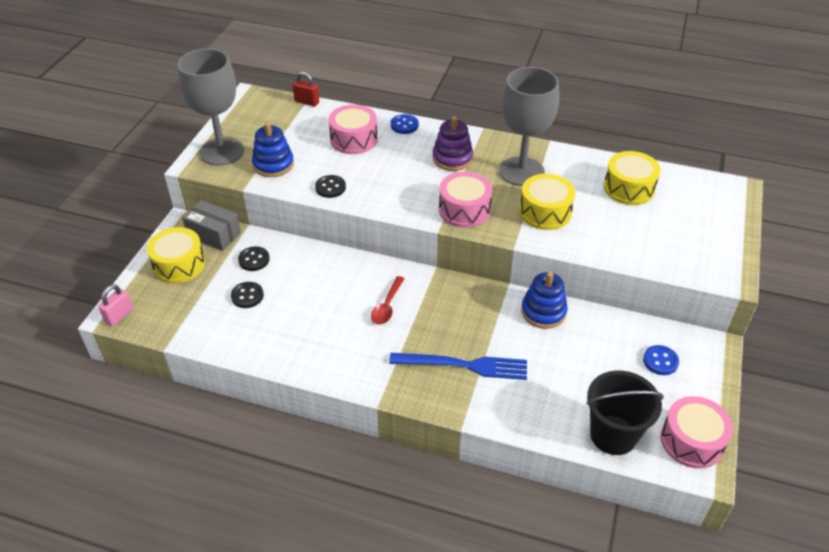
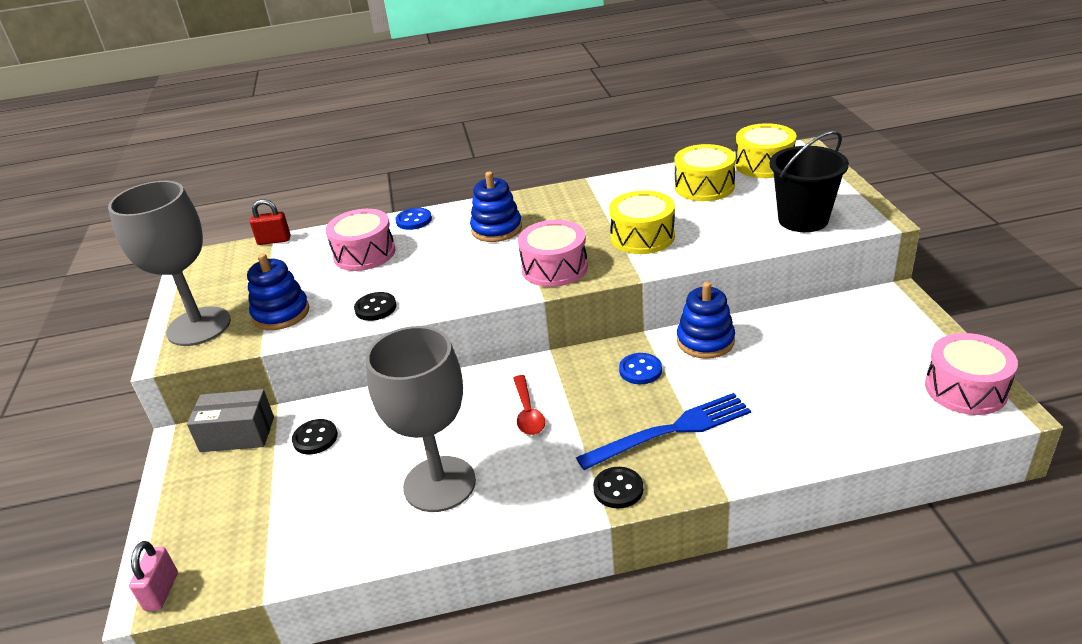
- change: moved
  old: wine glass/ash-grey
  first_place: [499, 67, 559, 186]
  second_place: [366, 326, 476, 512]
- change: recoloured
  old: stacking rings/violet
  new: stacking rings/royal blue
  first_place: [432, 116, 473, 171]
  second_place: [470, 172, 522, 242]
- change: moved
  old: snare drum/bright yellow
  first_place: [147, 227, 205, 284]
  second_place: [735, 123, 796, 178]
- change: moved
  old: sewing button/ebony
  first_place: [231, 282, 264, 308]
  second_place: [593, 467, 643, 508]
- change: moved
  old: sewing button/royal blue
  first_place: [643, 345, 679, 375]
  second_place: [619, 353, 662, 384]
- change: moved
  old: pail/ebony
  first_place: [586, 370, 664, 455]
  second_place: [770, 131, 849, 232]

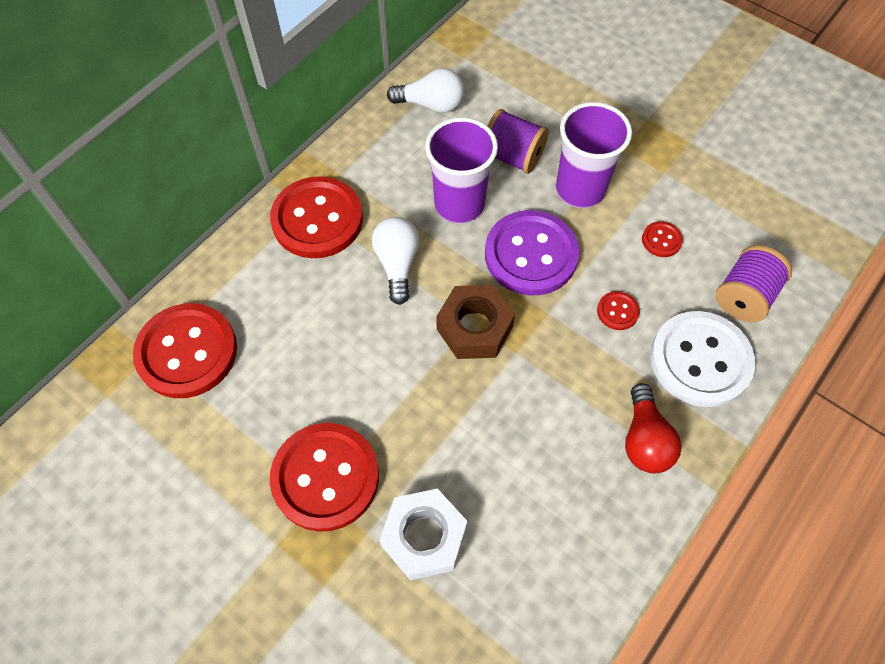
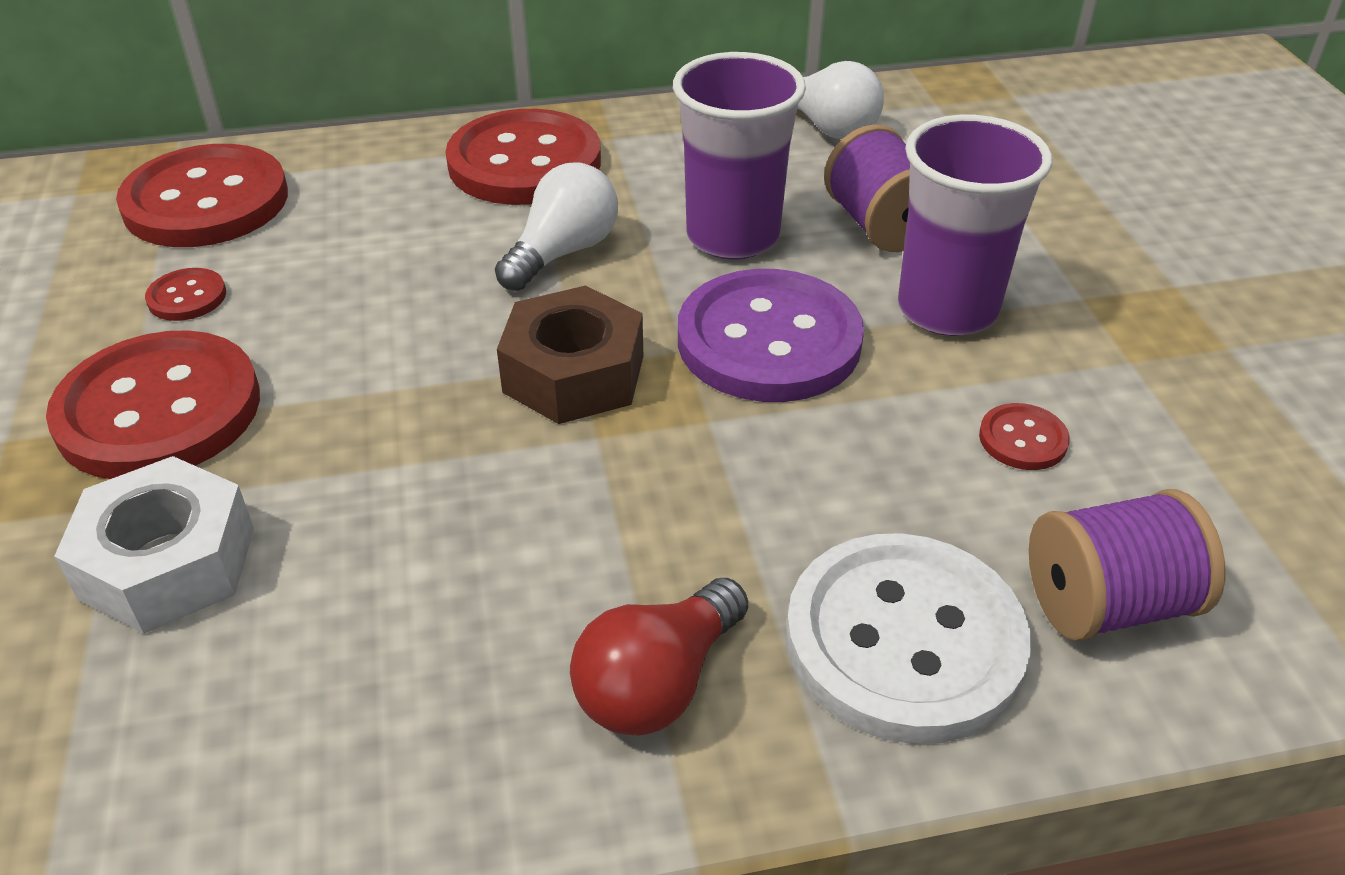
- change: moved
  old: sewing button/crimson
  first_place: [597, 291, 640, 330]
  second_place: [145, 268, 226, 321]

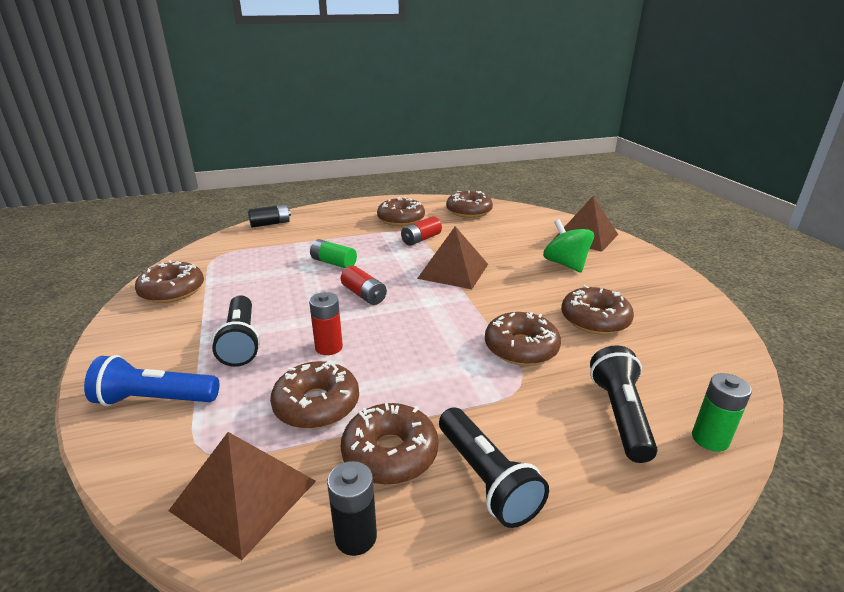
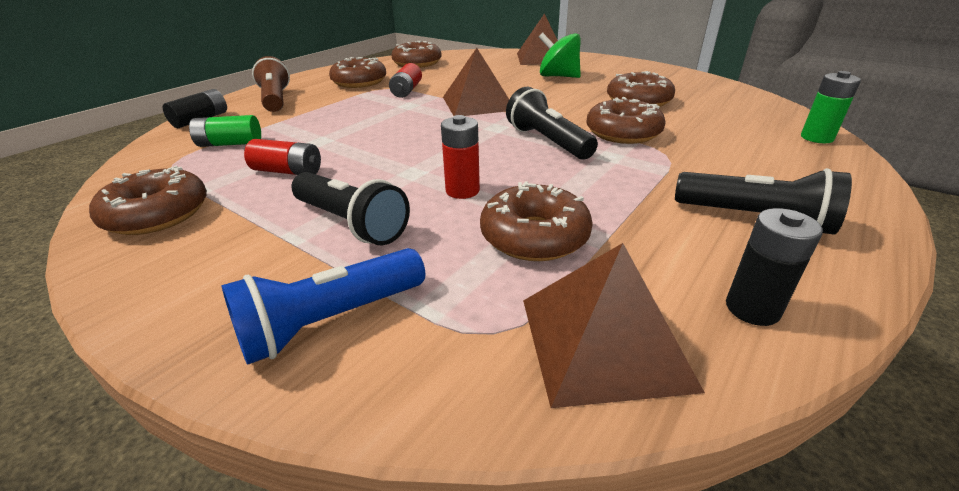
- change: moved
  old: battery/green
  first_place: [310, 239, 357, 268]
  second_place: [189, 115, 261, 147]
- change: moved
  old: battery/crimson
  first_place: [341, 266, 387, 305]
  second_place: [244, 139, 321, 175]
- change: moved
  old: torch/ebony
  first_place: [590, 345, 657, 463]
  second_place: [506, 87, 598, 159]
- change: removed
  old: donut/brown
  first_place: [341, 403, 438, 485]
- change: added
  new: torch/brown
  second_place: [252, 56, 290, 112]

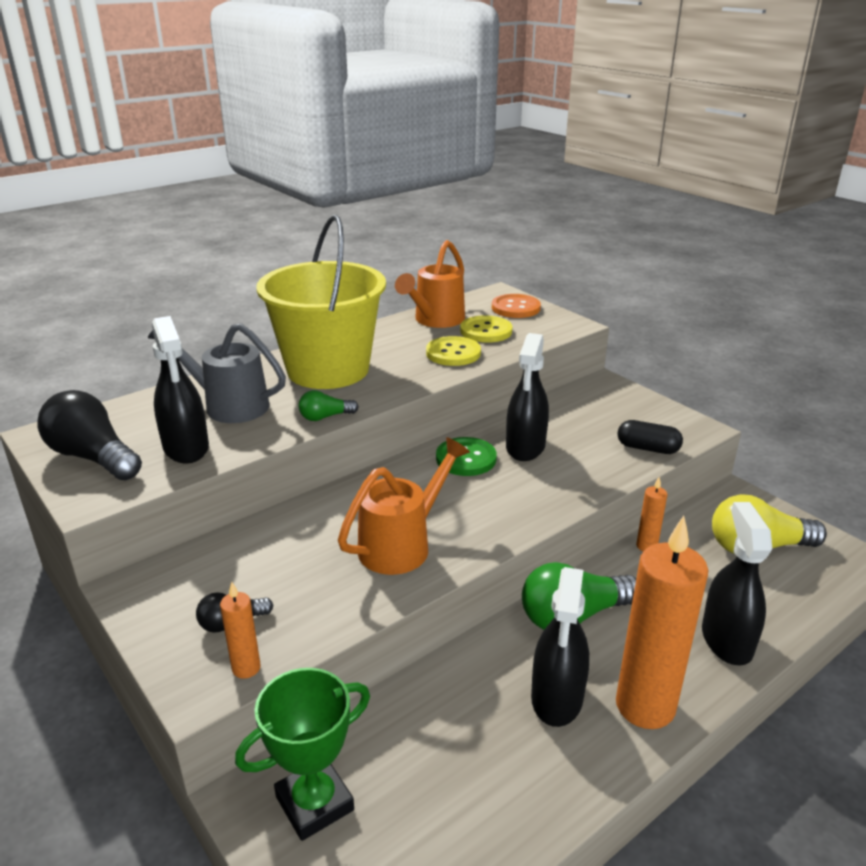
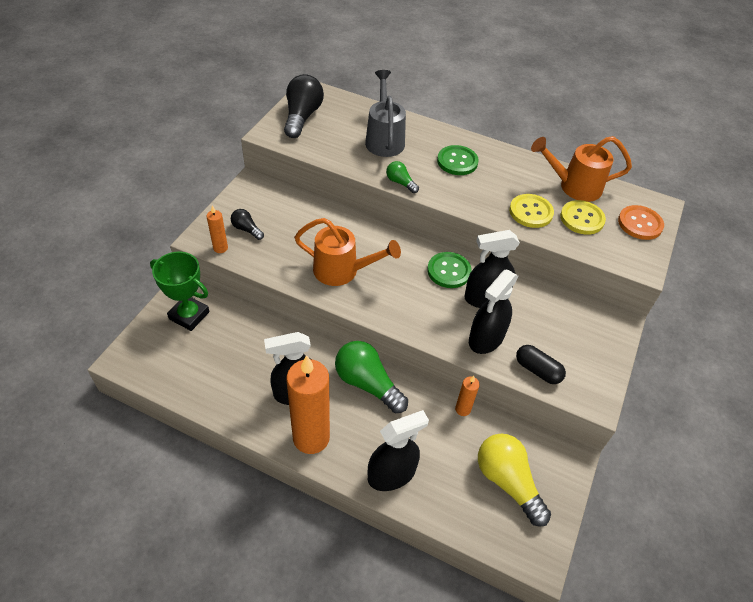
- change: replaced
  old: pail/bright yellow
  new: sewing button/green
  first_place: [256, 214, 386, 389]
  second_place: [437, 145, 479, 175]
- change: moved
  old: spray cleaner/ebony
  first_place: [152, 316, 209, 463]
  second_place: [469, 269, 518, 354]
- change: turned
  old: pill/ebony
  first_place: [618, 420, 683, 454]
  second_place: [516, 345, 566, 384]
  degrees: -45

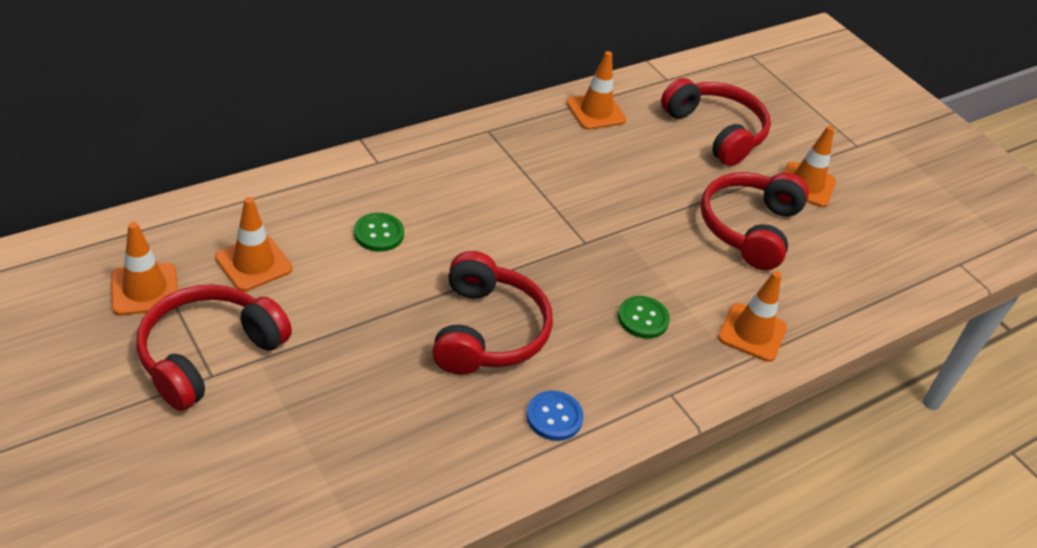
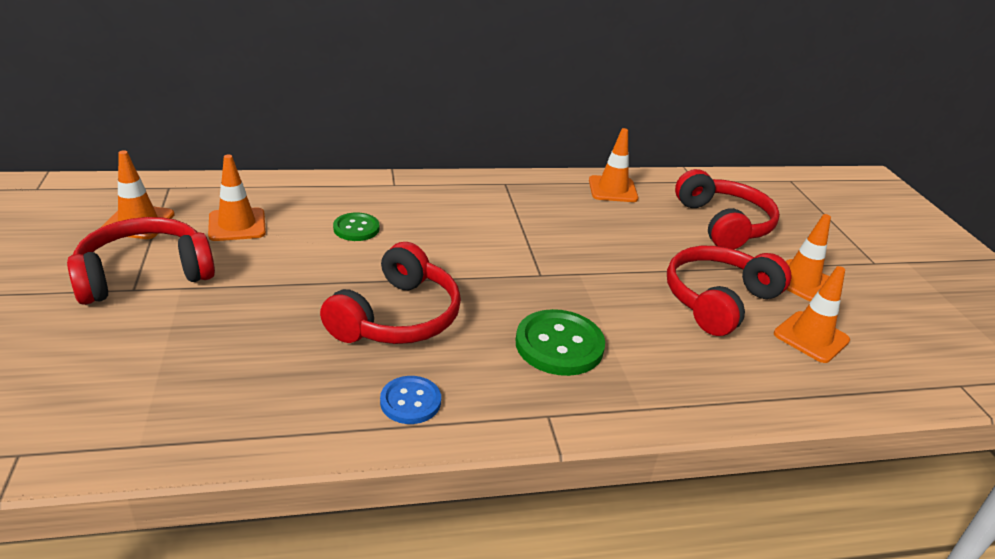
- change: moved
  old: traffic cone/orange-coloured
  first_place: [718, 271, 787, 362]
  second_place: [774, 266, 850, 363]
- change: resized
  old: sewing button/green
  first_place: [618, 296, 670, 339]
  second_place: [516, 309, 605, 376]
  factor: 1.64

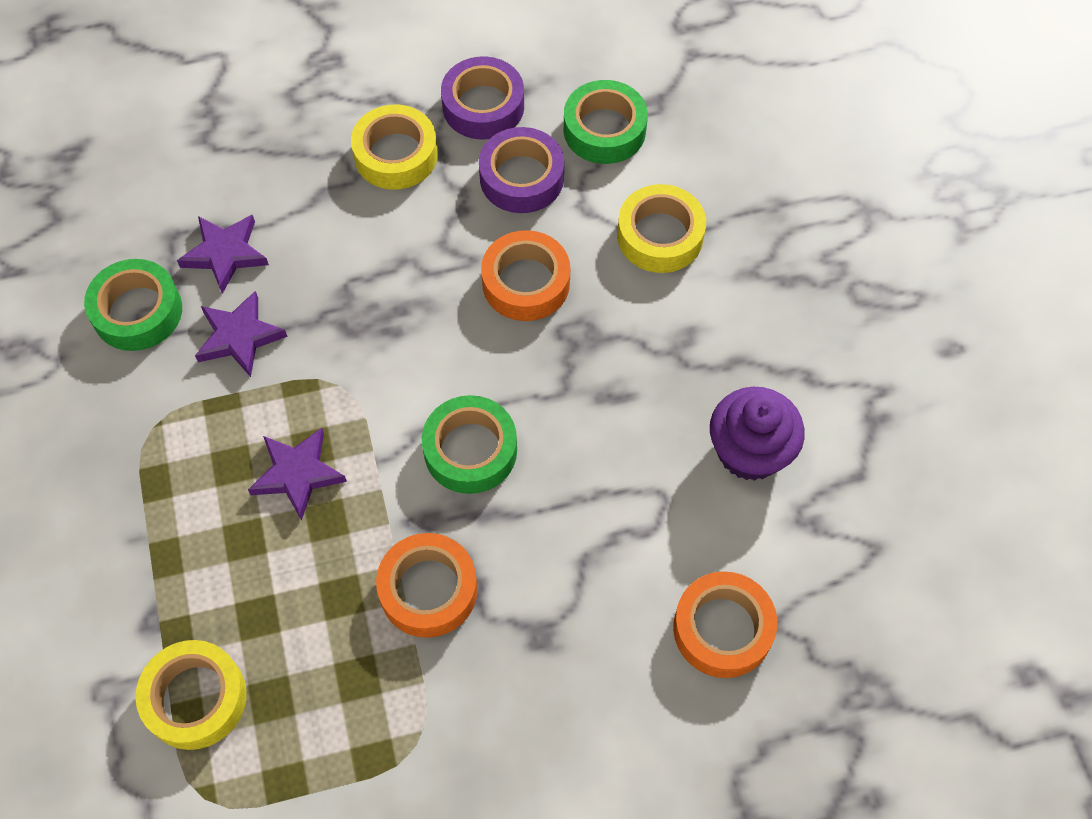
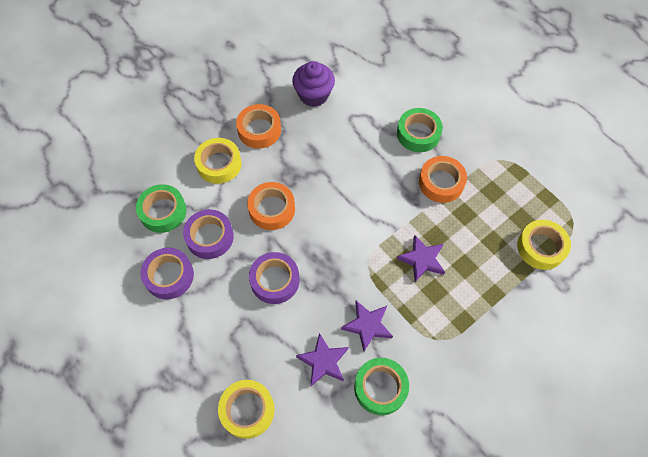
- change: moved
  old: sticky tape/bright yellow
  first_place: [351, 104, 438, 190]
  second_place: [218, 380, 275, 439]
- change: moved
  old: sticky tape/green
  first_place: [422, 395, 517, 494]
  second_place: [397, 108, 443, 152]
- change: moved
  old: sticky tape/orange-coloured
  first_place: [673, 571, 777, 678]
  second_place: [236, 104, 281, 149]
- change: added
  new: sticky tape/violet
  second_place: [249, 252, 299, 304]

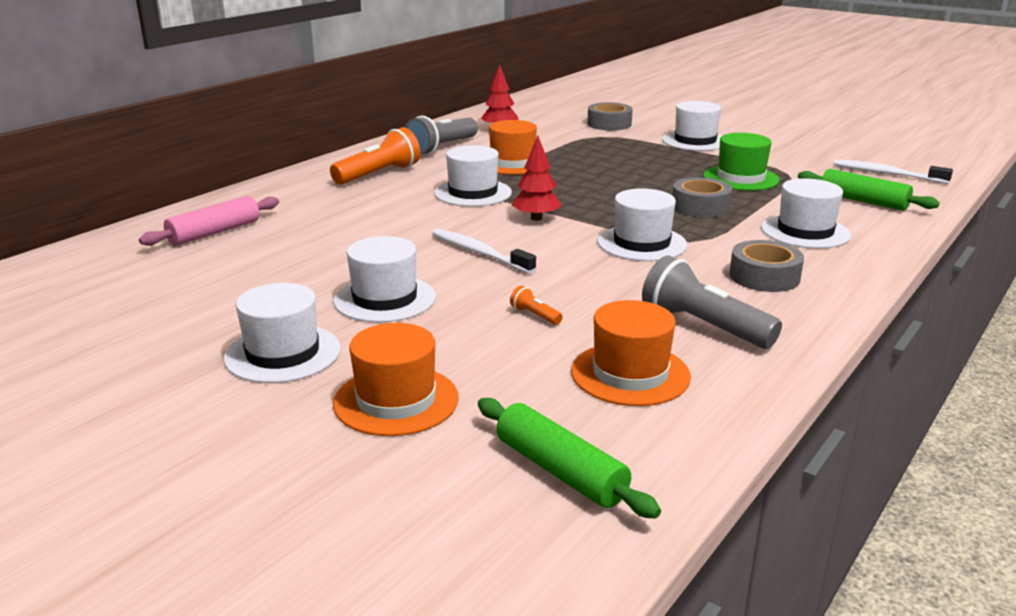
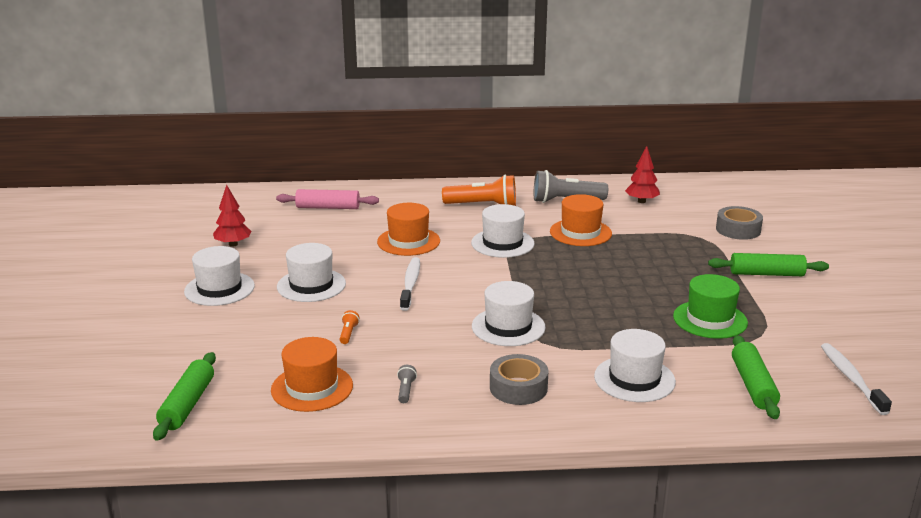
- change: replaced
  old: tall hat/pure white
  new: rolling pin/green
  first_place: [662, 101, 722, 151]
  second_place: [708, 253, 829, 276]
- change: moved
  old: fir tree/crimson
  first_place: [512, 136, 562, 221]
  second_place: [213, 185, 251, 247]
- change: removed
  old: sticky tape/ash-grey
  first_place: [672, 177, 732, 217]
- change: resized
  old: torch/ash-grey
  first_place: [642, 256, 782, 349]
  second_place: [397, 365, 417, 403]
  factor: 0.43
- change: moved
  old: tall hat/orange-coloured
  first_place: [333, 323, 459, 436]
  second_place: [377, 203, 440, 256]

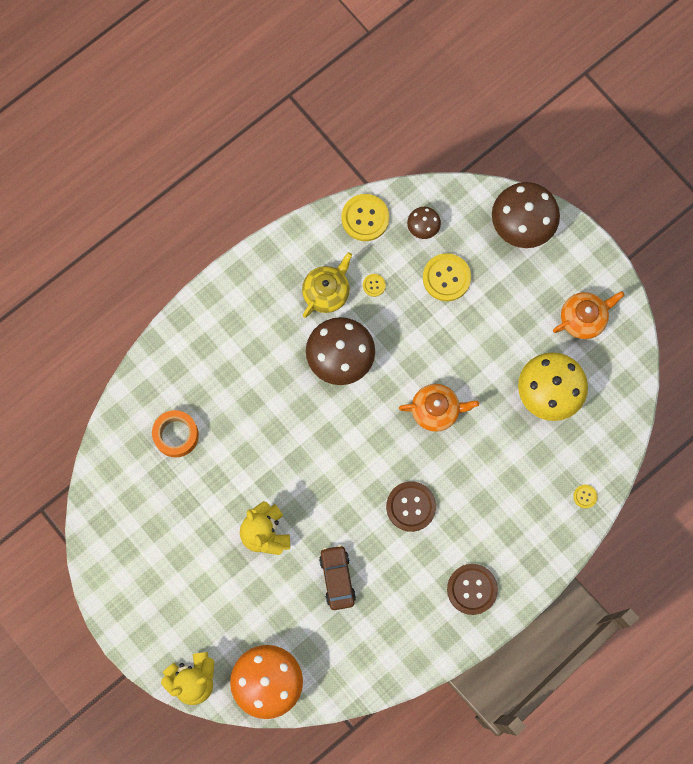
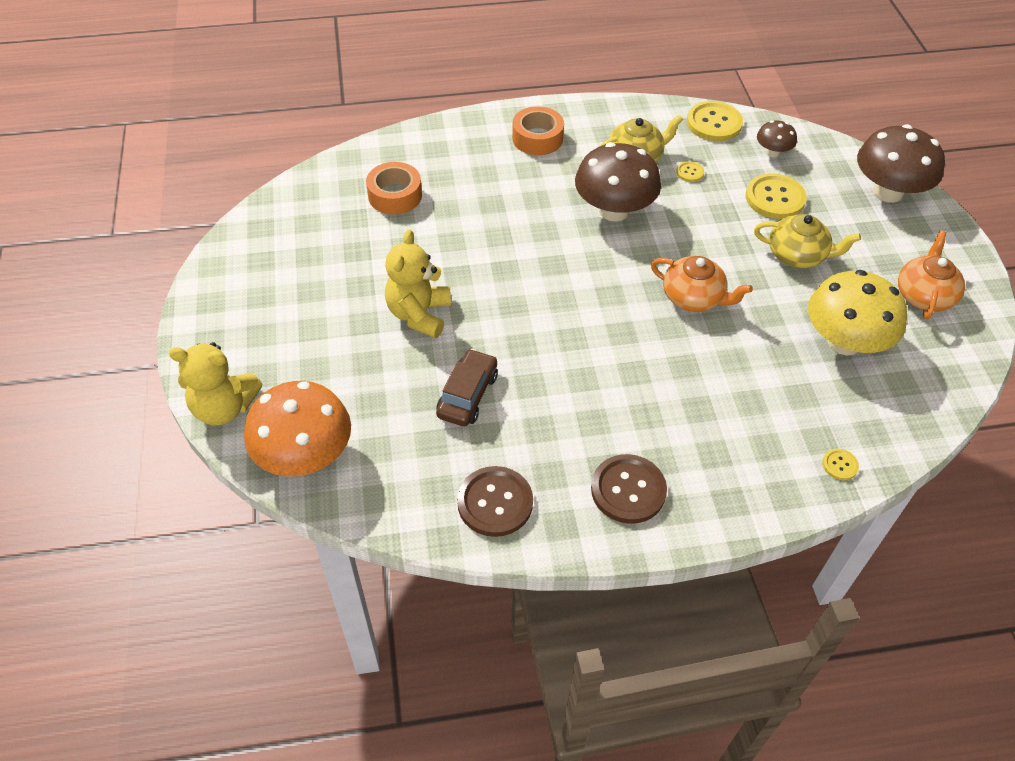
- change: turned
  old: tea pot/orange-coloured
  first_place: [553, 291, 624, 339]
  second_place: [898, 230, 965, 320]
  degrees: -75
- change: moved
  old: sewing button/brown
  first_place: [386, 481, 436, 532]
  second_place: [457, 466, 533, 537]
- change: added
  new: sticky tape/orange-coloured
  second_place: [512, 106, 564, 155]
- change: added
  new: tea pot/bright yellow
  second_place: [754, 214, 861, 268]

